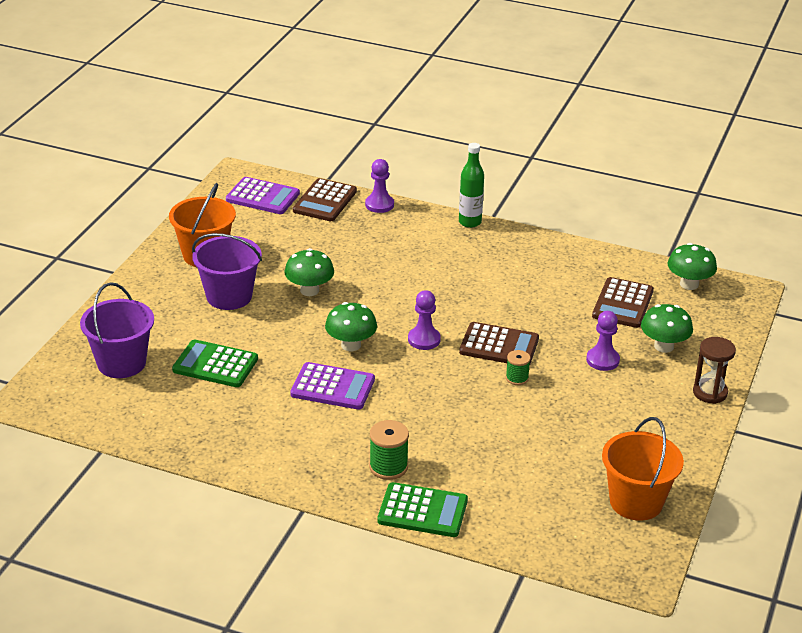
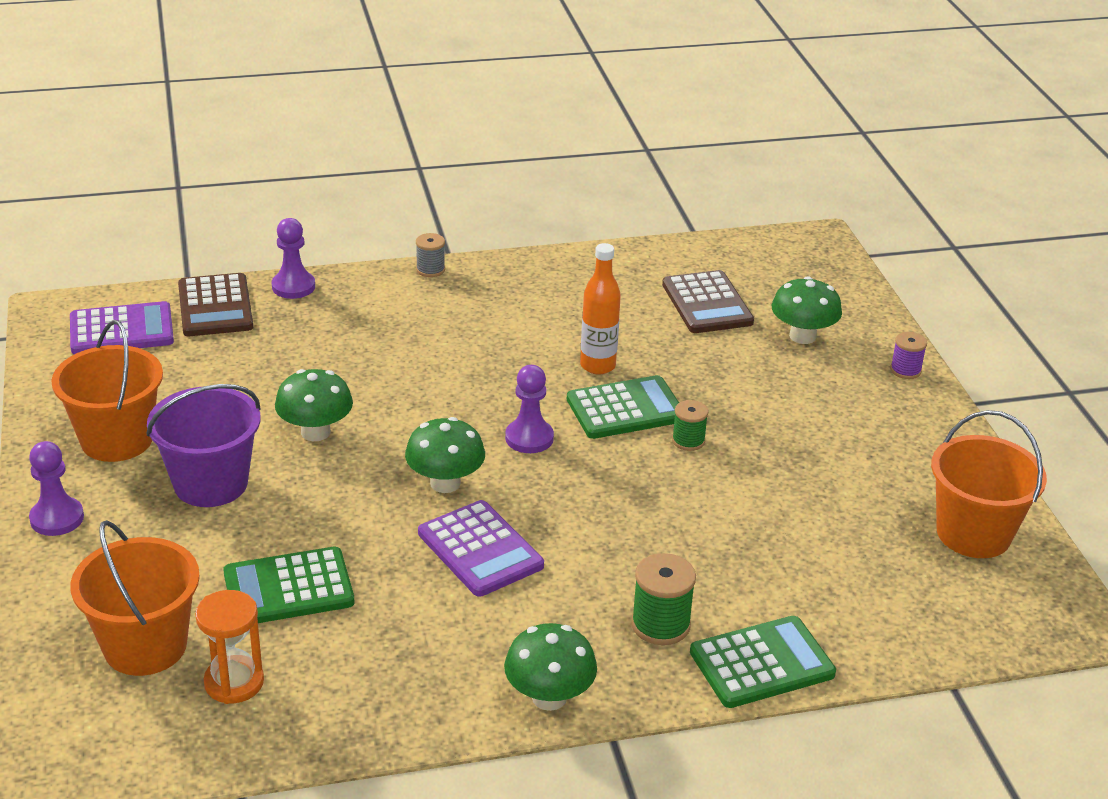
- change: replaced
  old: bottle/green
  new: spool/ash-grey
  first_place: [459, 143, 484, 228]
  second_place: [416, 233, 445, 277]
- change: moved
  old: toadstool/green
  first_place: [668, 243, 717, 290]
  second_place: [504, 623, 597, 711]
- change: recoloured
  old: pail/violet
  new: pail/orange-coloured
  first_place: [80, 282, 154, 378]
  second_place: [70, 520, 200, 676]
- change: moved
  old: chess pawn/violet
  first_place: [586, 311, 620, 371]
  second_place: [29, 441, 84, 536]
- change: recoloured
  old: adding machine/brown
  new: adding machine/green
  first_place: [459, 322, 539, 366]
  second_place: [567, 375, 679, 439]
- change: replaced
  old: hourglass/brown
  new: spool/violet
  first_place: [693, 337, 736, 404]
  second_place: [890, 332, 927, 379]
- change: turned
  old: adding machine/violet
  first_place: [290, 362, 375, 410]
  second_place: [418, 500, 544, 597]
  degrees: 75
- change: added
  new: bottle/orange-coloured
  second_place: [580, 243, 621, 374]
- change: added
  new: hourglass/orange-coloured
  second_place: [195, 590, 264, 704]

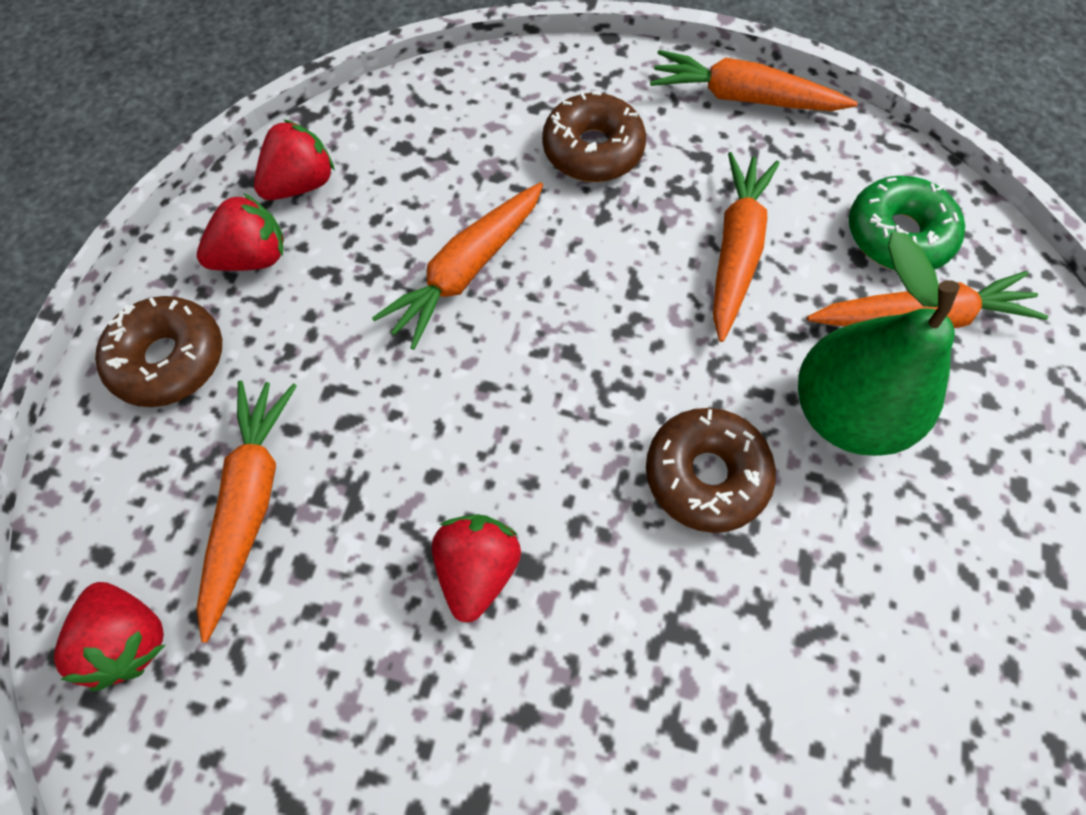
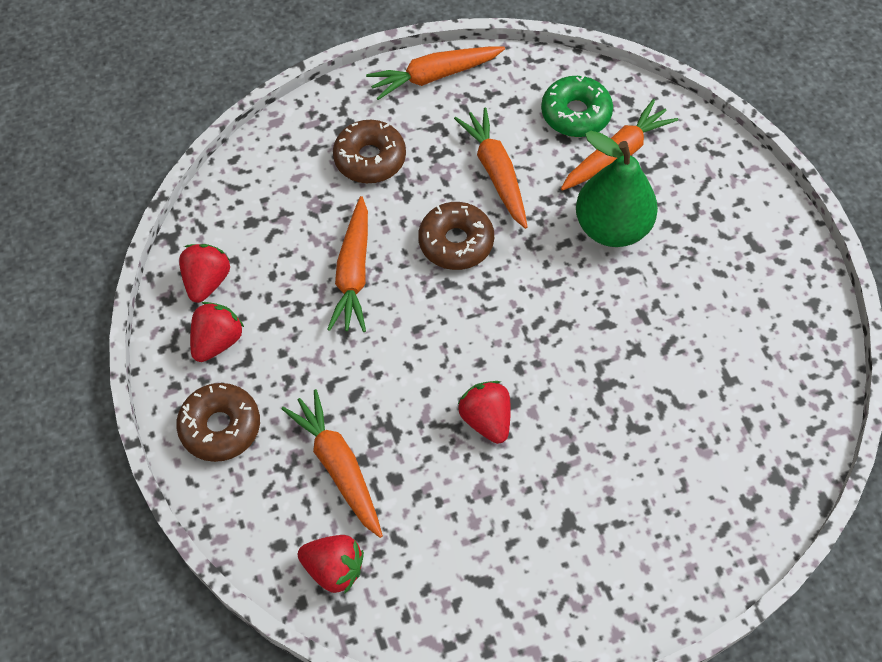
- change: moved
  old: donut/brown
  first_place: [646, 408, 776, 533]
  second_place: [418, 202, 494, 270]

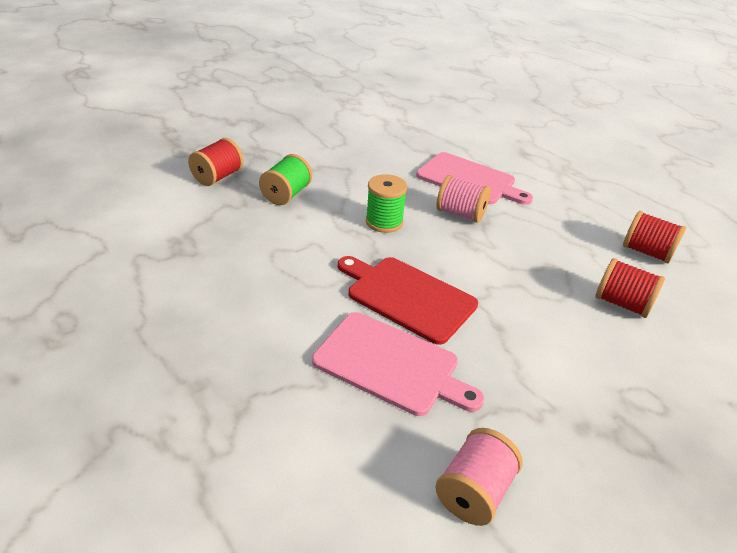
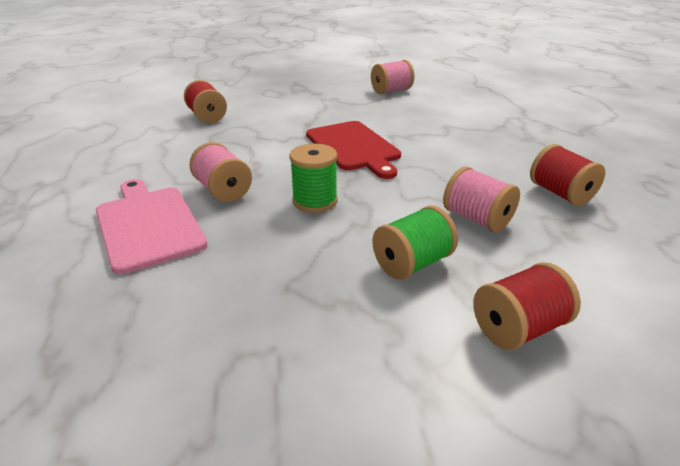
- change: moved
  old: spool/crimson
  first_place: [623, 211, 686, 264]
  second_place: [530, 144, 605, 206]
- change: removed
  old: cutting board/rosy
  first_place: [312, 312, 485, 416]
- change: added
  new: spool/rosy
  second_place: [443, 166, 520, 232]

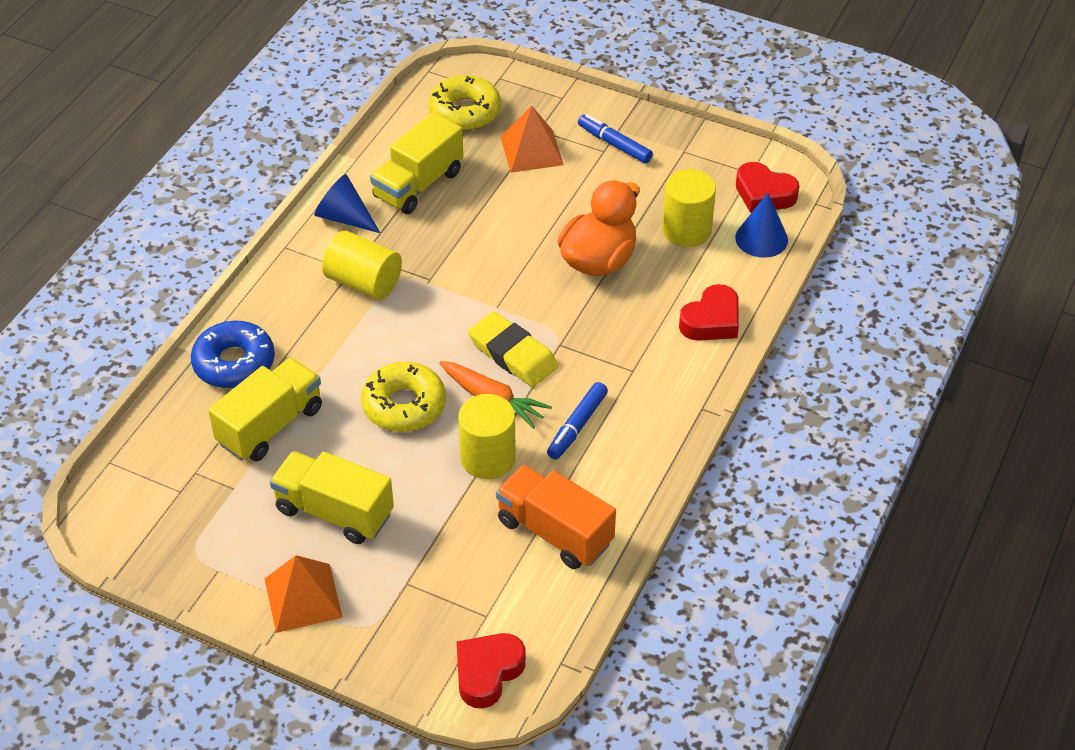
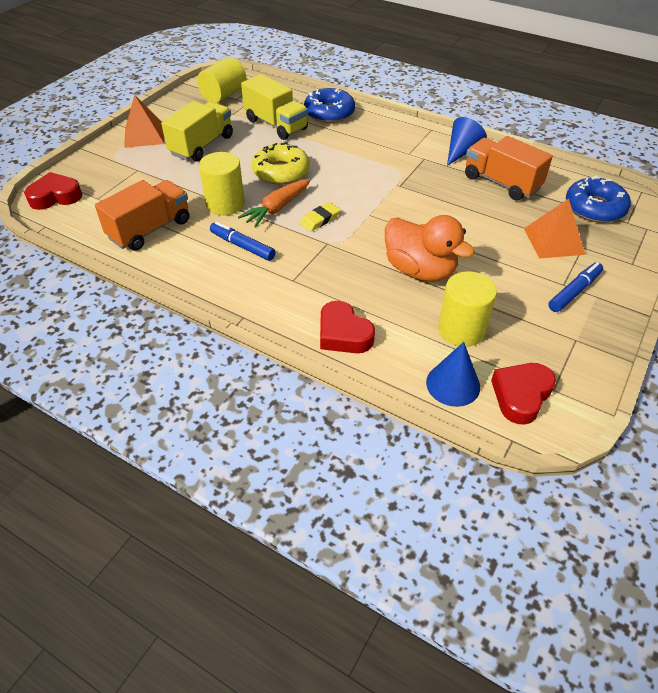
- change: recoloured
  old: donut/bright yellow
  new: donut/royal blue
  first_place: [428, 75, 501, 131]
  second_place: [566, 176, 631, 223]
- change: recoloured
  old: truck/bright yellow
  new: truck/orange-coloured
  first_place: [370, 112, 463, 214]
  second_place: [465, 136, 553, 200]
- change: moved
  old: solid cylinder/bright yellow
  first_place: [322, 231, 402, 300]
  second_place: [197, 57, 247, 103]
- change: resized
  old: eraser/bright yellow
  first_place: [468, 311, 558, 387]
  second_place: [300, 202, 340, 232]
  factor: 0.59
- change: turned
  old: love heart/crimson
  first_place: [457, 633, 526, 708]
  second_place: [24, 172, 82, 210]
  degrees: -60

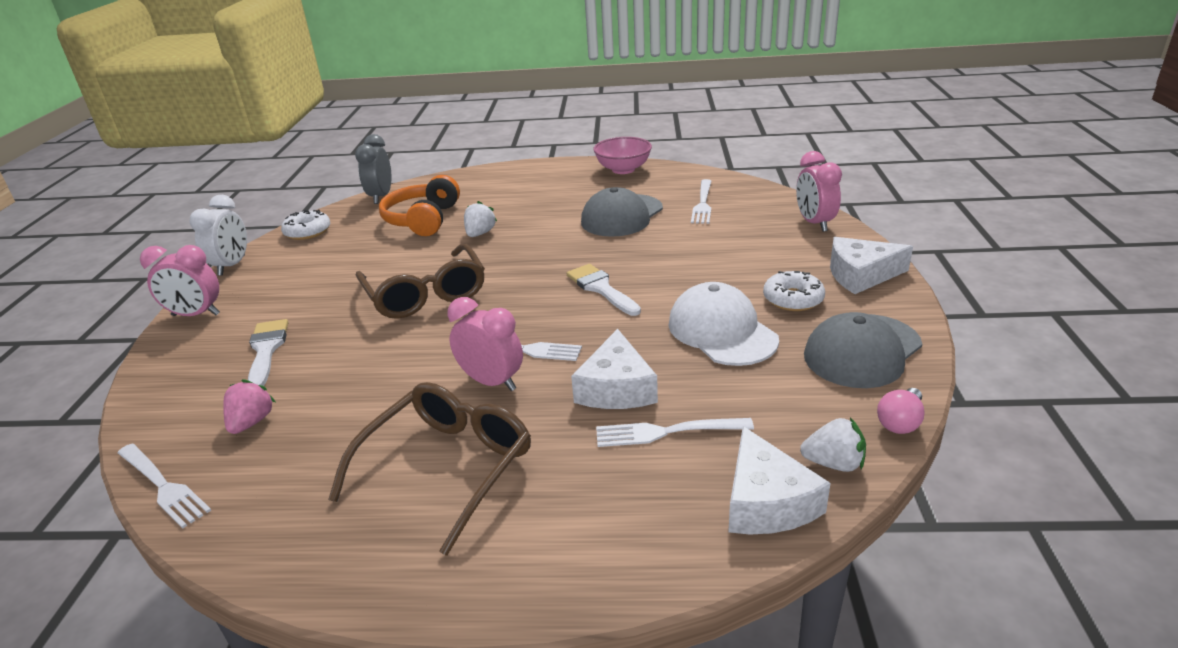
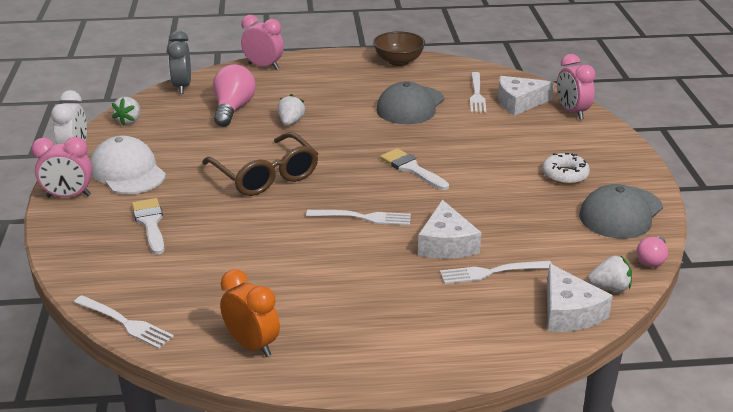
- change: recoloured
  old: serving bowl/rosy
  new: serving bowl/brown
  first_place: [593, 137, 652, 174]
  second_place: [373, 31, 425, 66]
- change: replaced
  old: over-ear headphones/orange-coloured
  new: light bulb/rosy
  first_place: [379, 175, 460, 236]
  second_place: [213, 64, 256, 127]
- change: replaced
  old: donut/pure white
  new: berry/pure white
  first_place: [281, 210, 330, 240]
  second_place: [112, 97, 140, 126]
- change: moved
  old: cheese/pure white
  first_place: [830, 237, 913, 294]
  second_place: [498, 76, 554, 116]
- change: moved
  old: baseball cap/pure white
  first_place: [668, 282, 779, 366]
  second_place: [90, 136, 166, 194]
- change: moved
  old: clock/rosy
  first_place: [447, 297, 523, 391]
  second_place: [241, 15, 284, 70]
- change: removed
  old: berry/rosy
  first_place: [223, 379, 275, 434]
- change: removed
  old: eyeglasses/brown
  first_place: [328, 382, 531, 556]
- change: added
  new: clock/orange-coloured
  second_place: [220, 269, 280, 357]

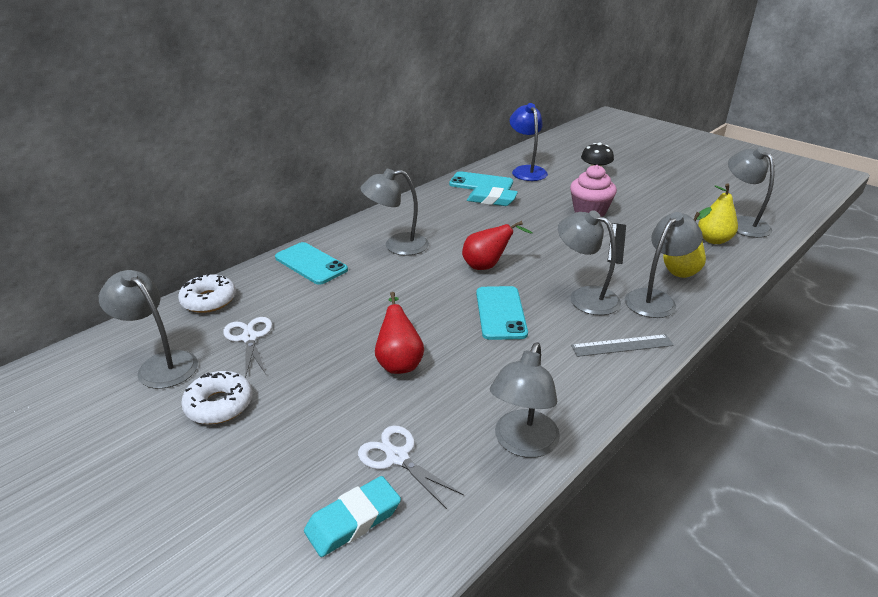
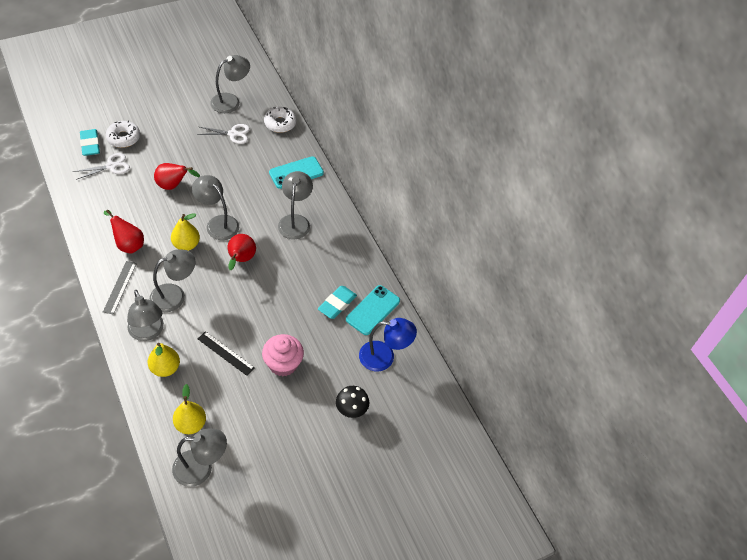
- change: replaced
  old: mobile phone/aqua
  new: toy pear/bright yellow
  first_place: [476, 286, 528, 340]
  second_place: [171, 214, 200, 251]
- change: moved
  old: reading lamp/ash-grey
  first_place: [490, 342, 560, 458]
  second_place: [192, 175, 239, 240]
- change: moved
  old: donut/pure white
  first_place: [181, 371, 252, 424]
  second_place: [106, 121, 140, 148]
- change: added
  new: toy pear/crimson
  second_place: [104, 210, 144, 254]

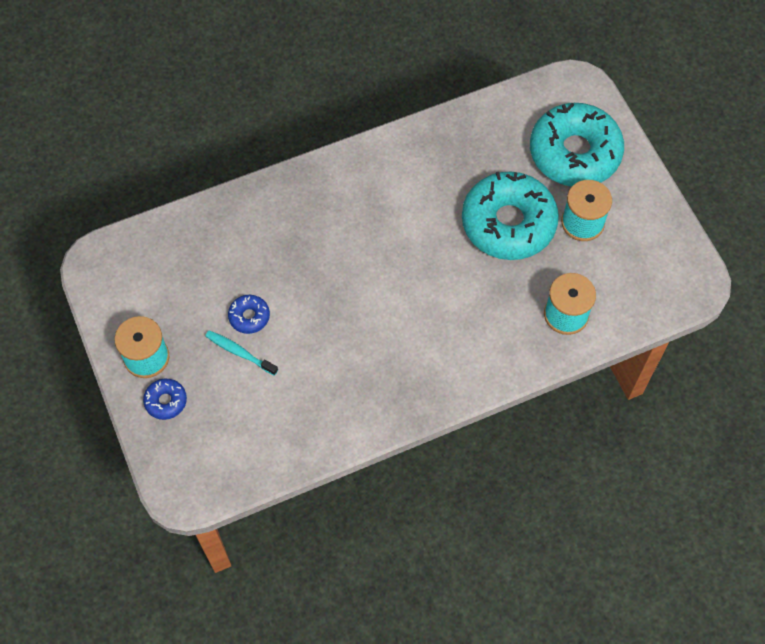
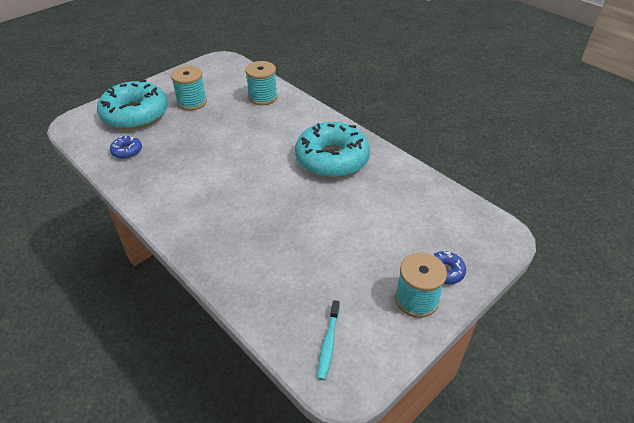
- change: moved
  old: donut/aqua
  first_place: [462, 171, 559, 260]
  second_place: [295, 122, 370, 178]
- change: moved
  old: donut/royal blue
  first_place: [228, 295, 270, 334]
  second_place: [110, 136, 142, 159]
- change: moved
  old: tooth brush/aqua
  first_place: [205, 330, 278, 376]
  second_place: [317, 300, 340, 380]

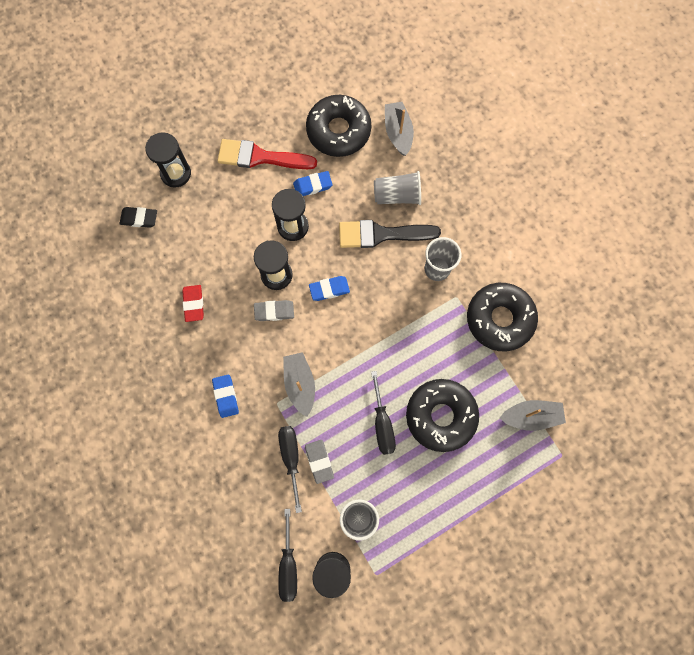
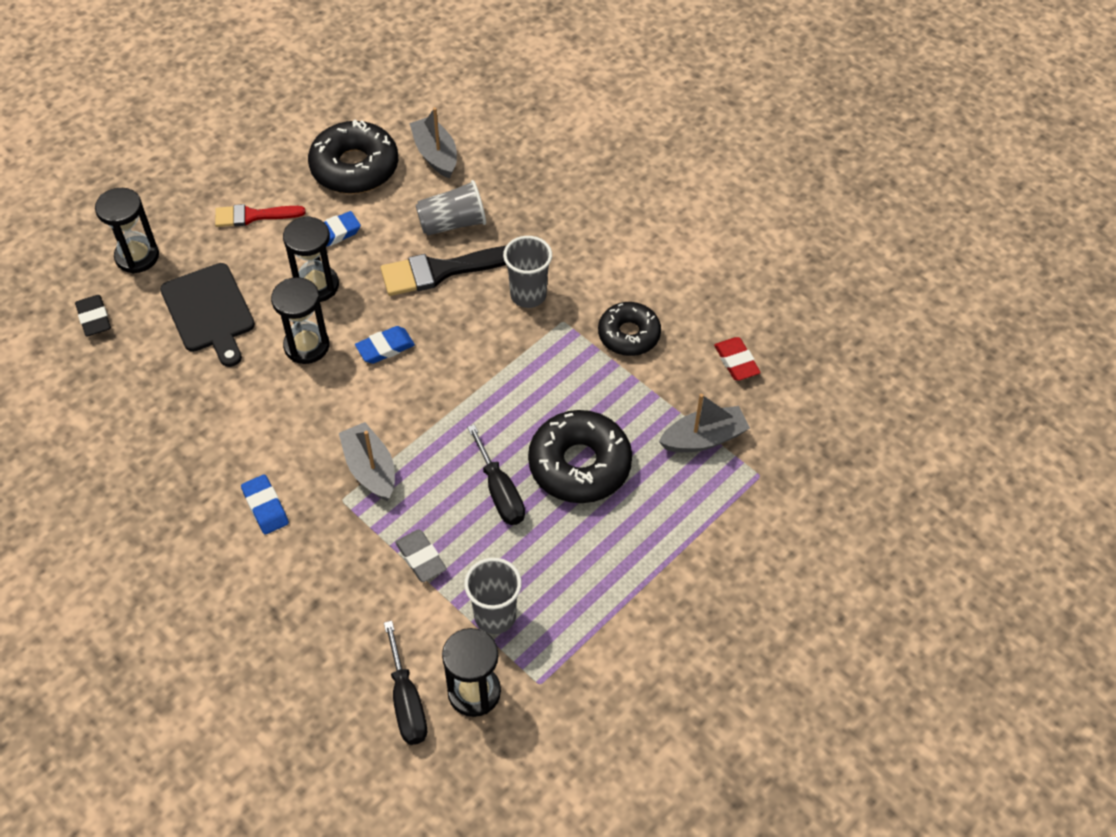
- change: resized
  old: paint brush/crimson
  first_place: [217, 139, 317, 169]
  second_place: [215, 204, 305, 227]
  factor: 0.65
- change: turned
  old: eraser/ebony
  first_place: [120, 207, 157, 228]
  second_place: [75, 295, 111, 336]
  degrees: 75
- change: resized
  old: donut/ebony
  first_place: [467, 283, 538, 351]
  second_place: [598, 302, 661, 356]
  factor: 0.65
- change: moved
  old: eraser/crimson
  first_place: [182, 285, 204, 322]
  second_place: [714, 337, 761, 381]
- change: removed
  old: eraser/ash-grey
  first_place: [254, 300, 294, 321]
- change: removed
  old: screwdriver/ebony
  first_place: [278, 426, 302, 513]
- change: added
  new: cutting board/ebony
  second_place: [160, 263, 255, 367]

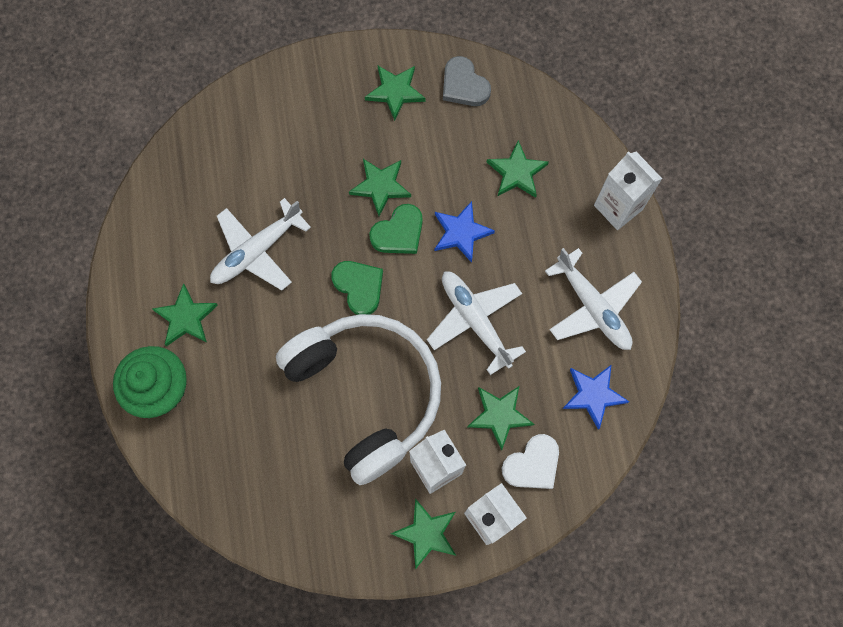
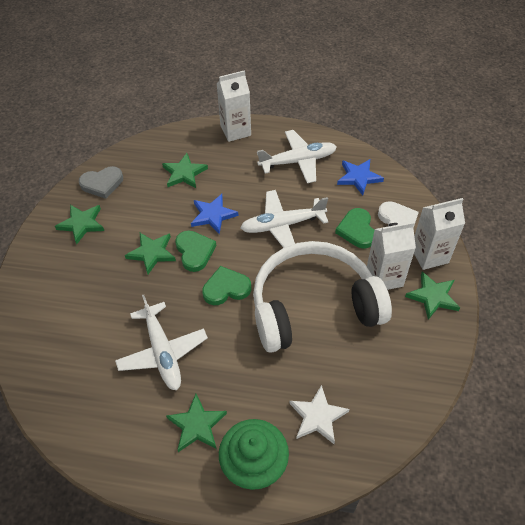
- change: replaced
  old: five-pointed star/green
  new: love heart/green
  first_place: [467, 386, 534, 451]
  second_place: [335, 208, 374, 249]
- change: added
  new: five-pointed star/pure white
  second_place: [289, 385, 349, 444]

